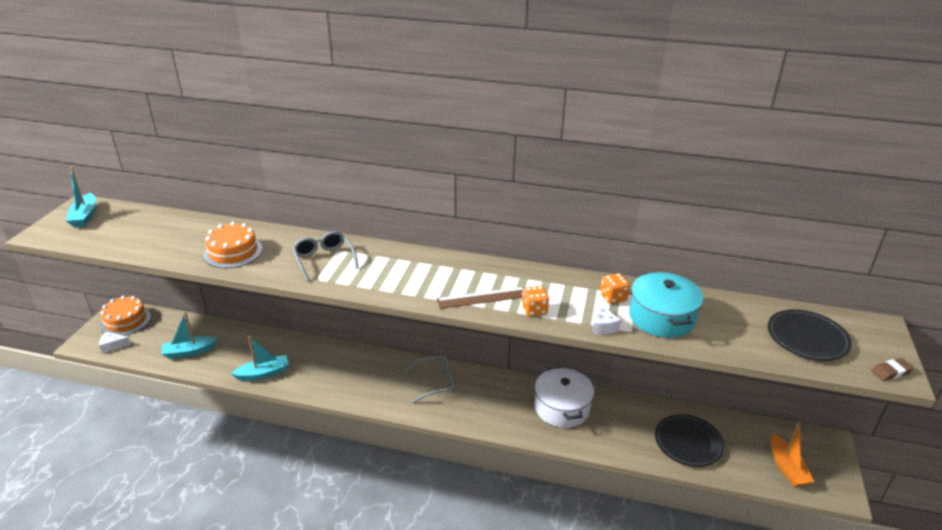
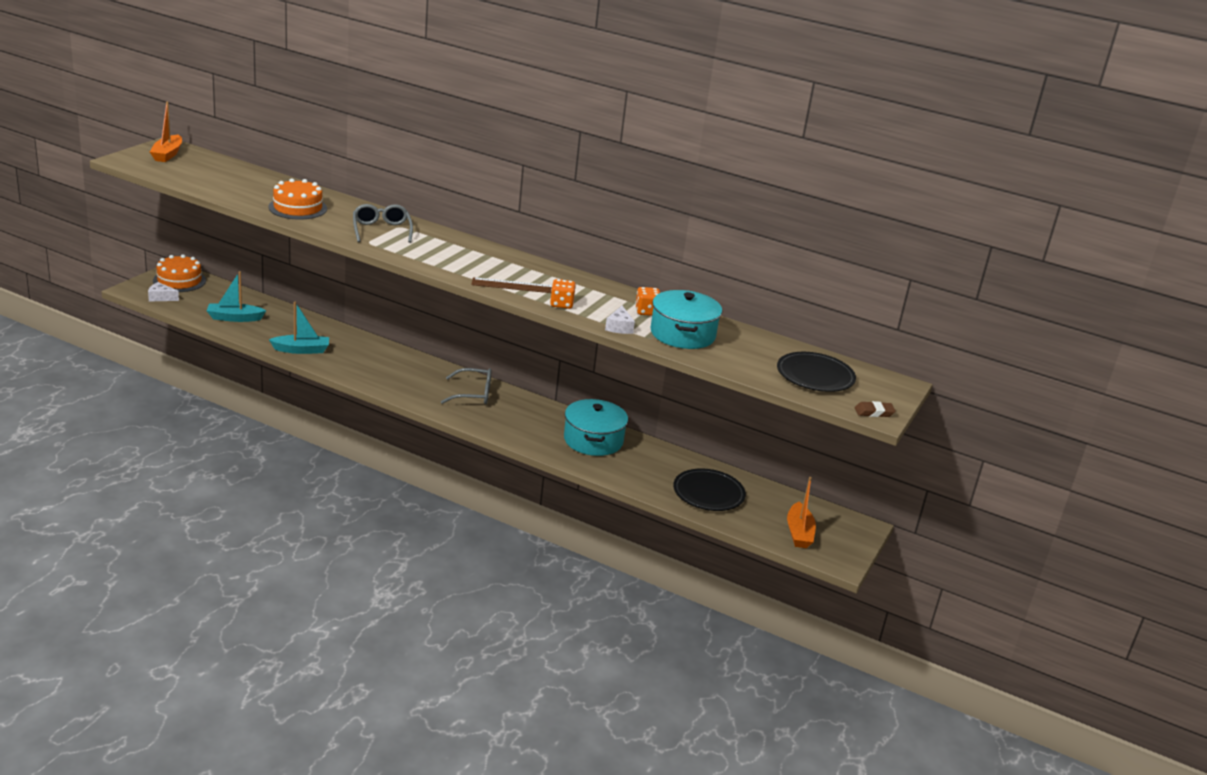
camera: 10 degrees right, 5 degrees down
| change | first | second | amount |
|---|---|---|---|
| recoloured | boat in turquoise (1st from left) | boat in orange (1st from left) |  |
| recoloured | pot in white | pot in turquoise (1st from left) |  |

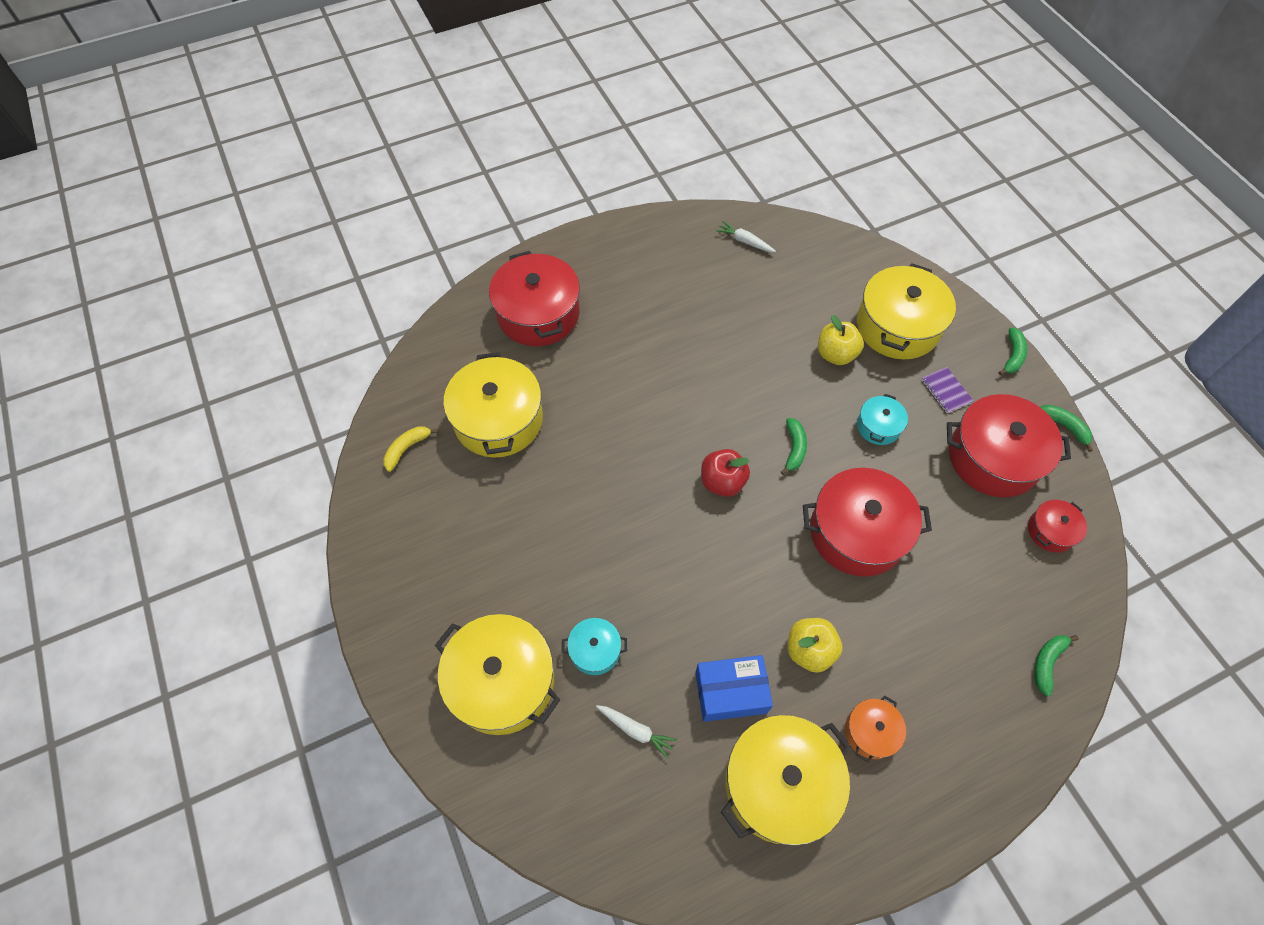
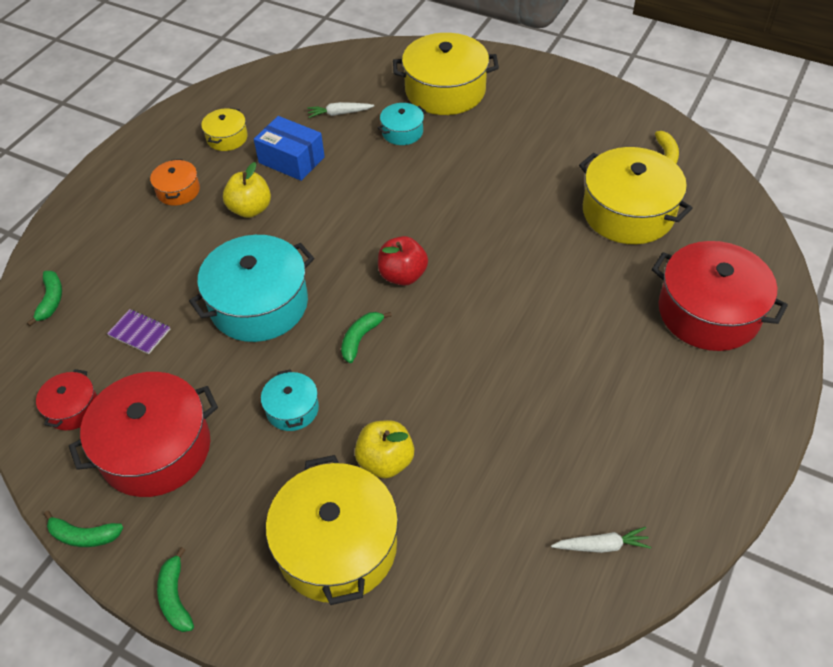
camera: 145 degrees right, 10 degrees down
| change | first | second | amount |
|---|---|---|---|
| moved | notebook in purple |  |  |
| recoloured | pot in red (2nd from left) | pot in turquoise (1st from left) |  |
| turned | box in blue |  | 75 degrees clockwise |
| turned | banana in green (1st from left in the first image) | banana in green (4th from left) | 60 degrees clockwise |
| resized | pot in yellow (3rd from left in the first image) | pot in yellow (1st from left) | x0.49 |

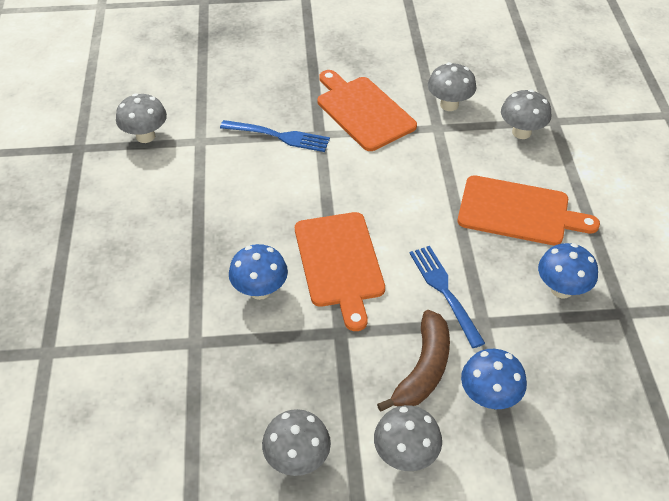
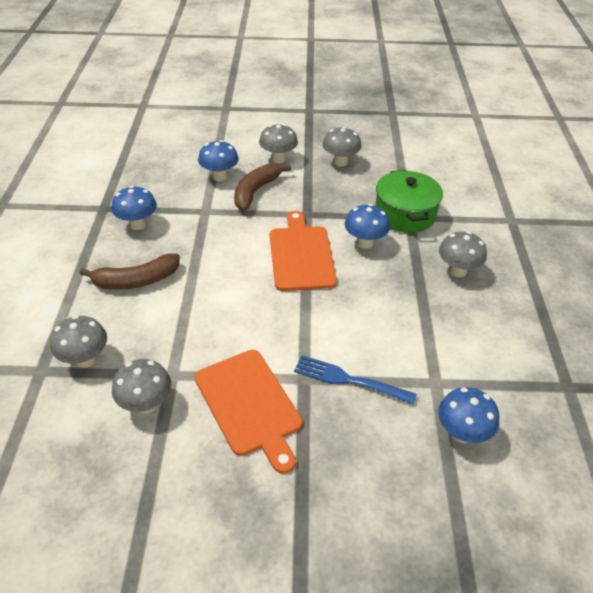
camera: 175 degrees left, 5 degrees down
| change | first | second | amount |
|---|---|---|---|
| removed | fork in blue (2nd from left) |  |  |
| added |  | pot in green |  |
| added |  | mushroom in blue (4th from left) |  |
| moved | mushroom in grey (1st from left in the first image) | mushroom in grey (5th from left) |  |
| replaced | cutting board in orange (3rd from left) | banana in brown (1st from left) |  |

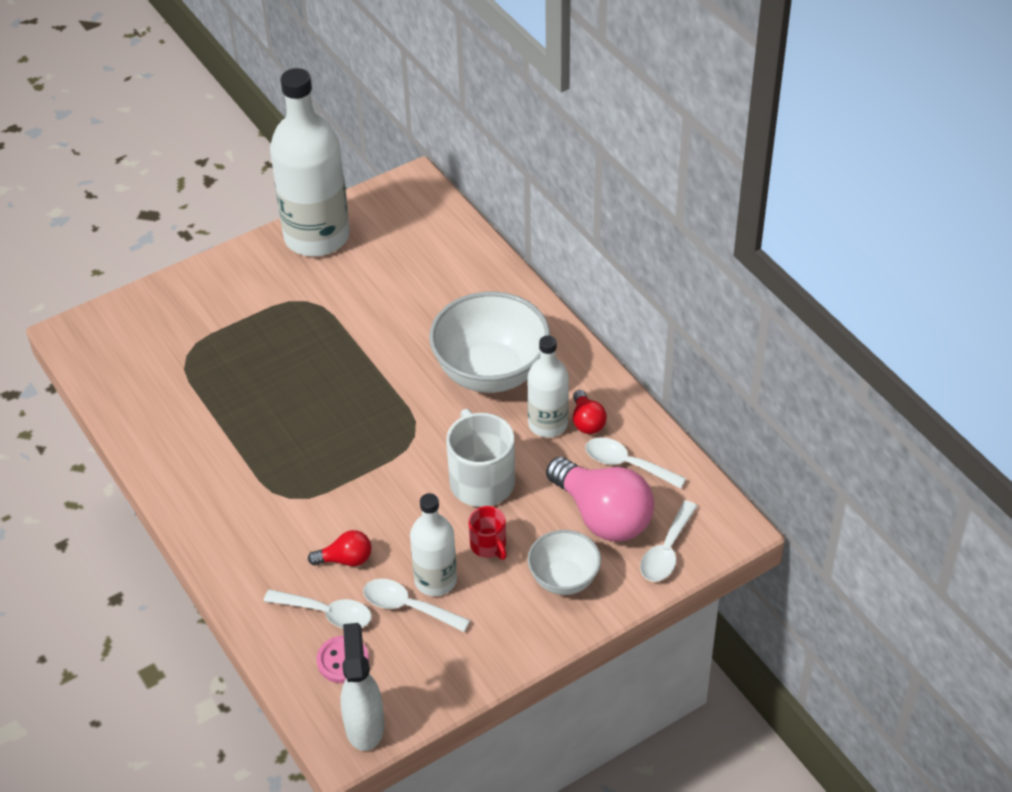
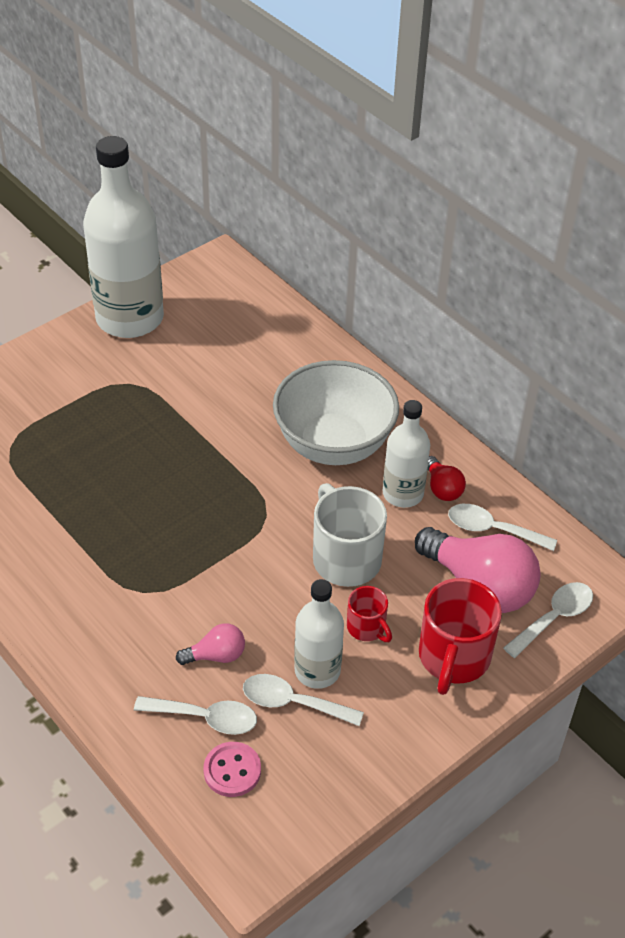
camera: 10 degrees left, 0 degrees up
| change | first | second | amount |
|---|---|---|---|
| removed | spray bottle in white |  |  |
| replaced | bowl in white (2nd from left) | mug in red (2nd from left) |  |
| recoloured | light bulb in red (1st from left) | light bulb in pink (1st from left) |  |
| turned | spoon in white (4th from left) |  | 150 degrees counterclockwise |

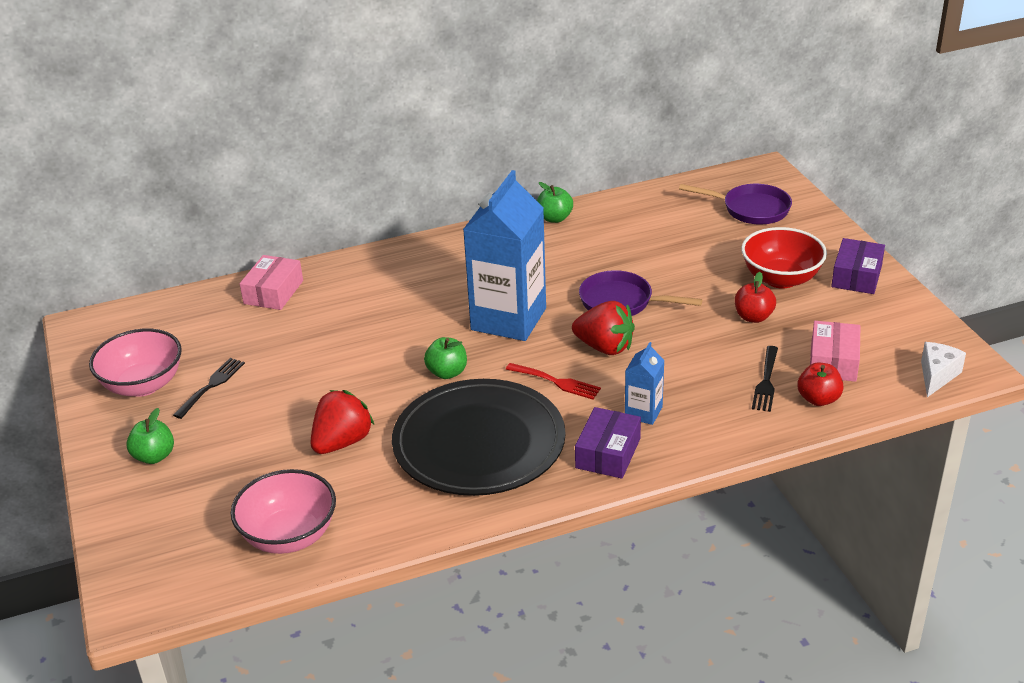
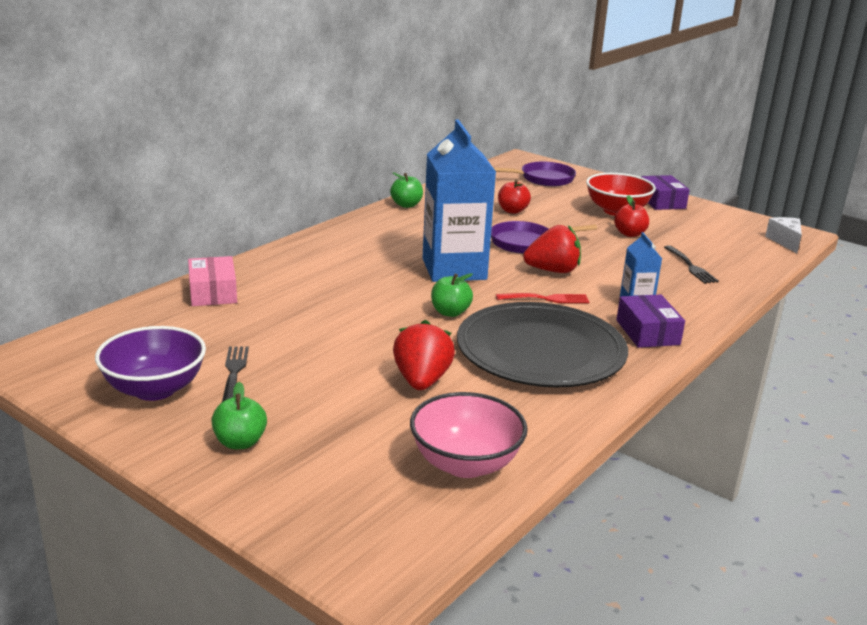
camera: 35 degrees left, 10 degrees down
| change | first | second | amount |
|---|---|---|---|
| removed | box in pink (2nd from left) |  |  |
| moved | apple in red (2nd from left in the first image) | apple in red (1st from left) |  |
| recoloured | bowl in pink (1st from left) | bowl in purple |  |

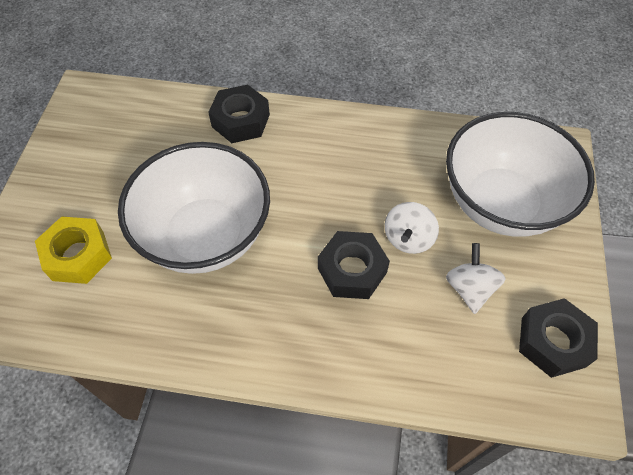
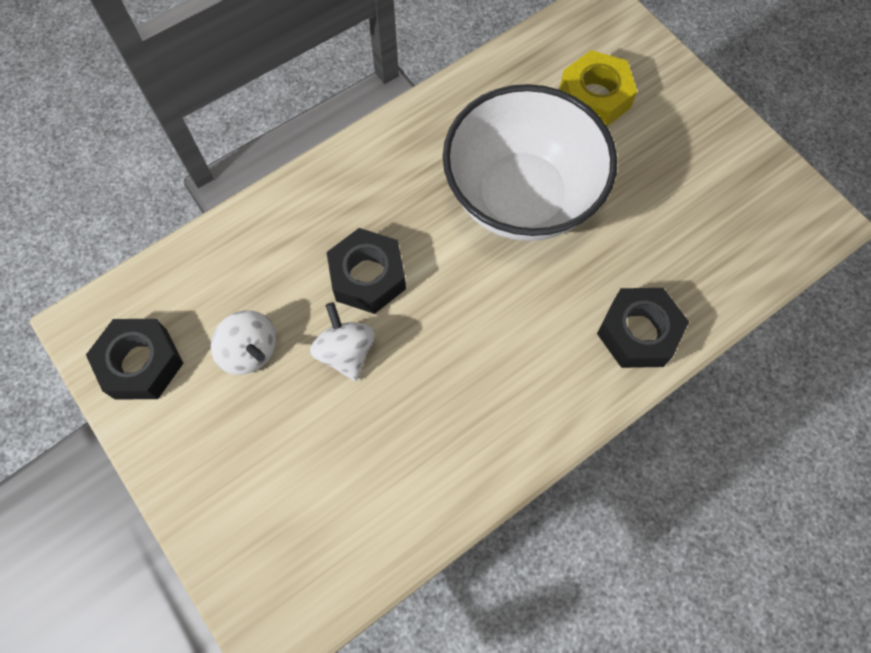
camera: 135 degrees right, 10 degrees up
| change | first | second | amount |
|---|---|---|---|
| removed | bowl in white (2nd from left) |  |  |

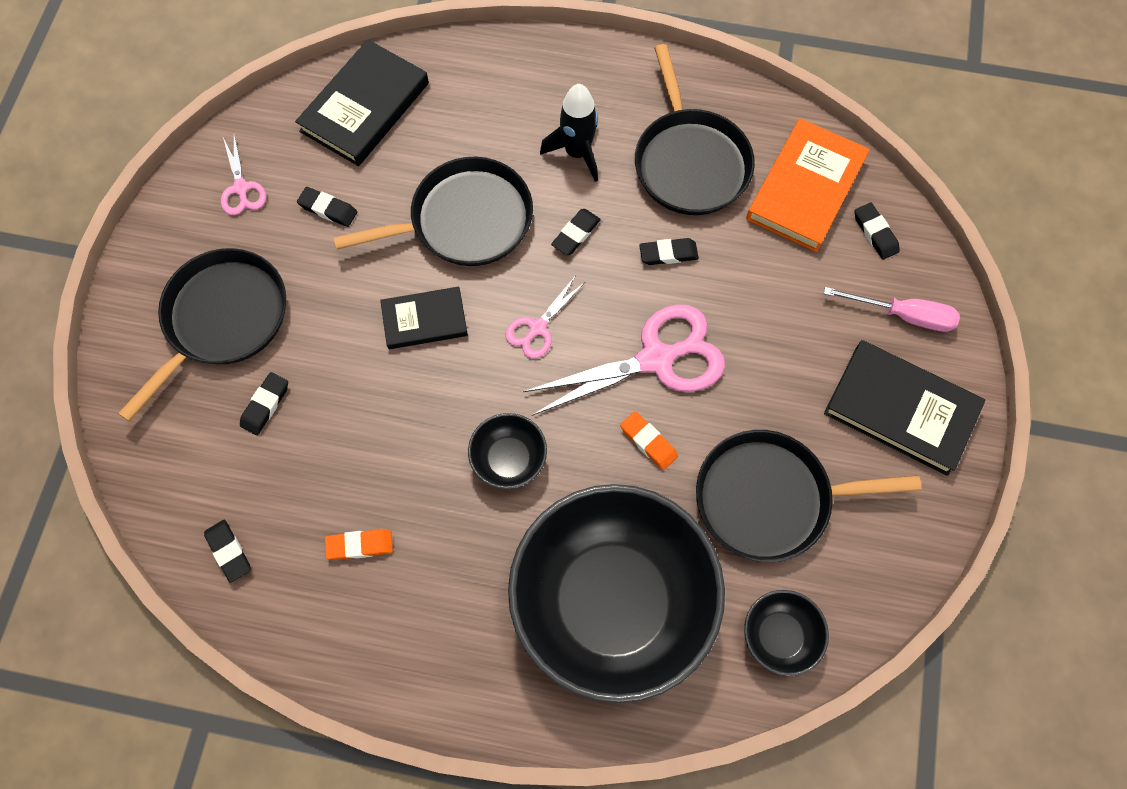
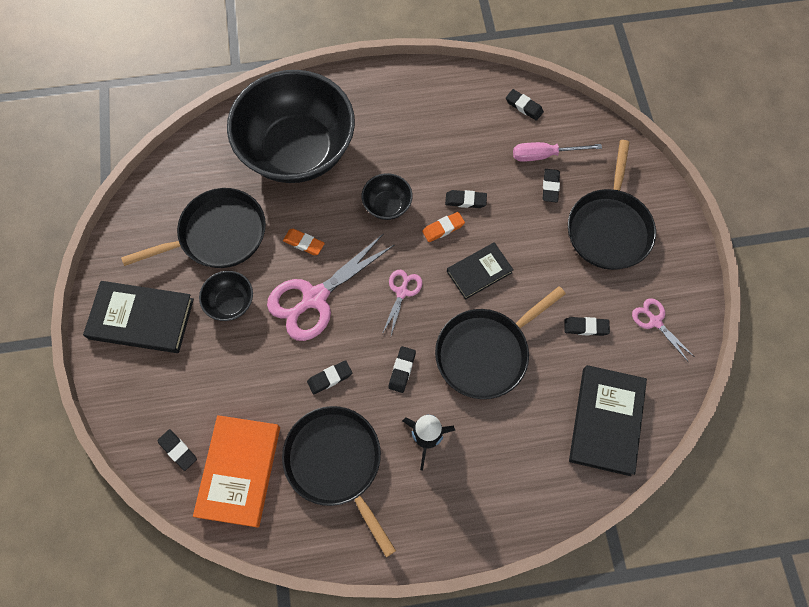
camera: 160 degrees right, 0 degrees up
| change | first | second | amount |
|---|---|---|---|
| added |  | eraser in black (4th from left) |  |
| moved | eraser in orange (1st from left in the first image) | eraser in orange (2nd from left) |  |
| moved | bowl in black (3rd from left in the first image) | bowl in black (1st from left) |  |
| moved | screwdriver in pink |  |  |

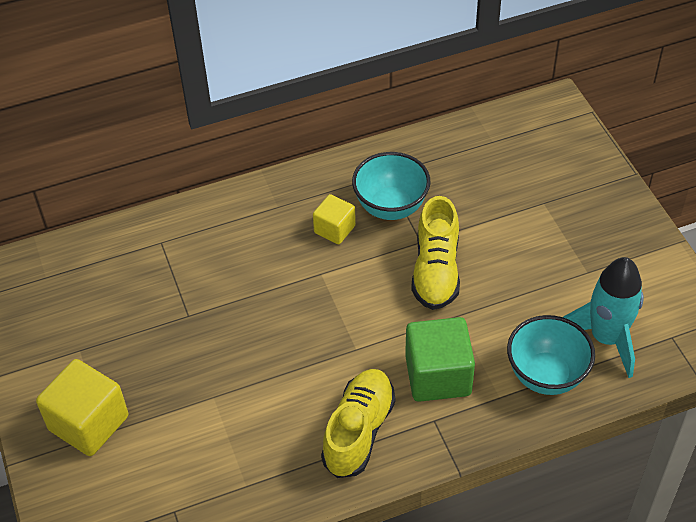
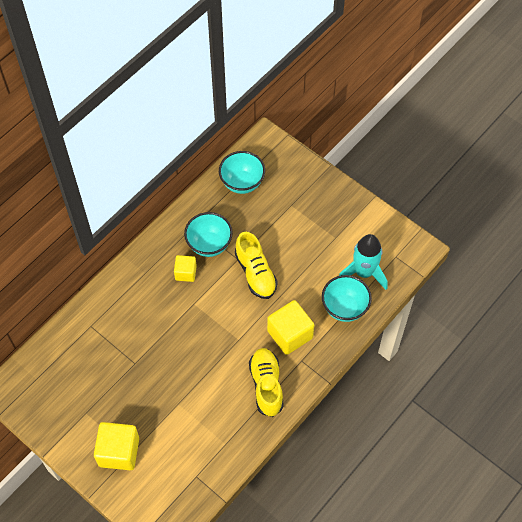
camera: 30 degrees left, 10 degrees up
| change | first | second | amount |
|---|---|---|---|
| added |  | bowl in turquoise (2nd from left) |  |
| recoloured | cube in green | cube in yellow (3rd from left) |  |

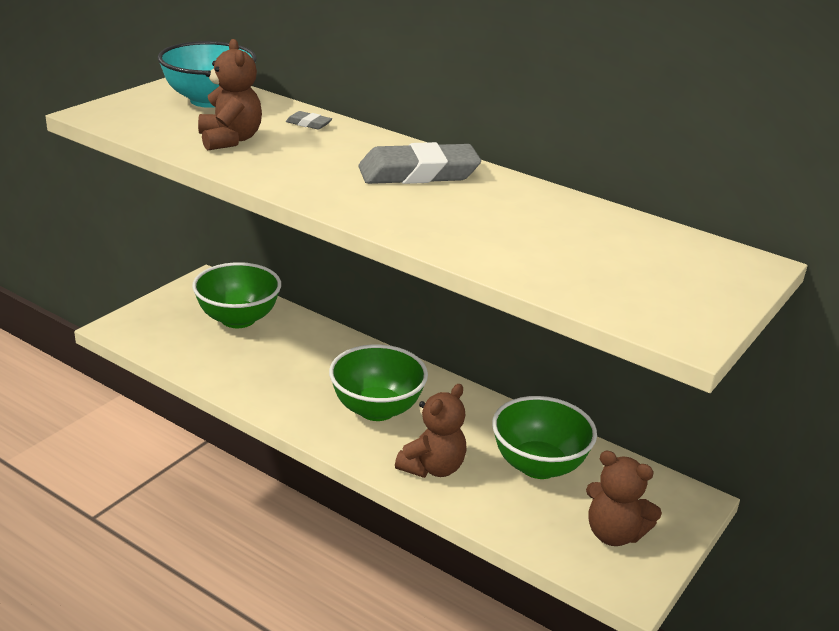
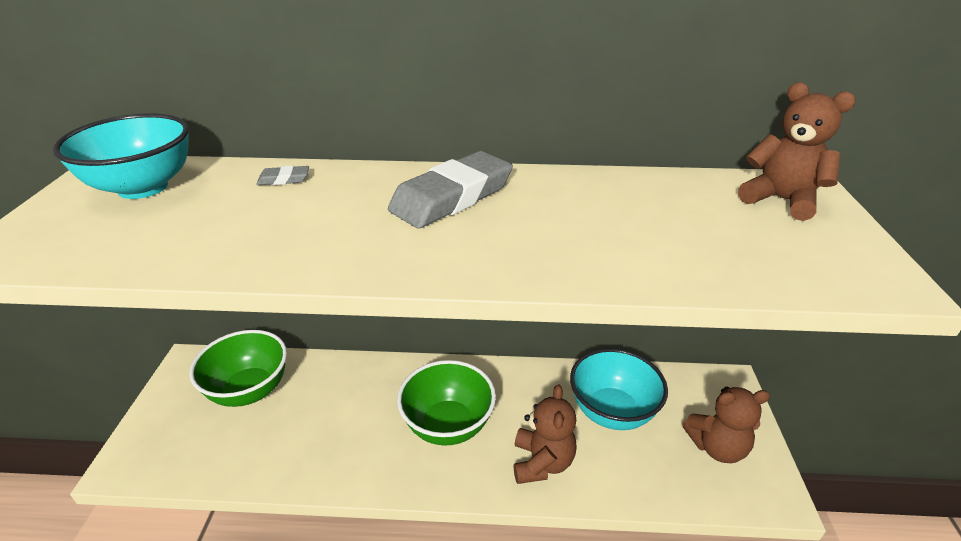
camera: 30 degrees left, 5 degrees up
| change | first | second | amount |
|---|---|---|---|
| moved | teddy bear in brown (1st from left in the first image) | teddy bear in brown (3rd from left) |  |
| recoloured | bowl in green (3rd from left) | bowl in turquoise (2nd from left) |  |

